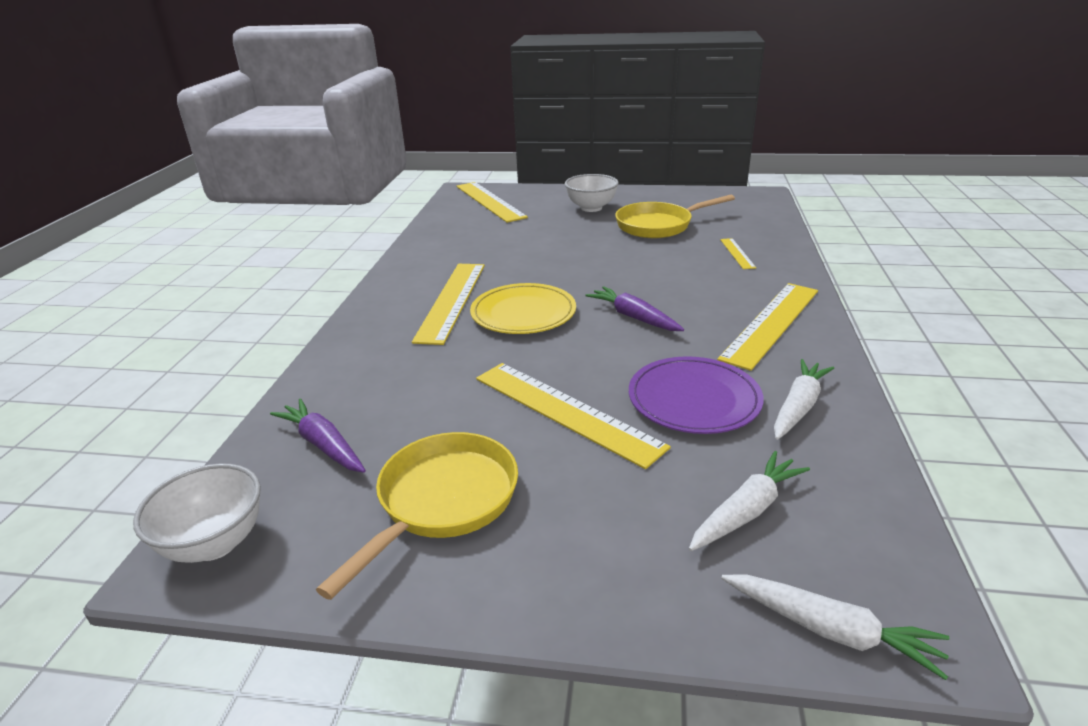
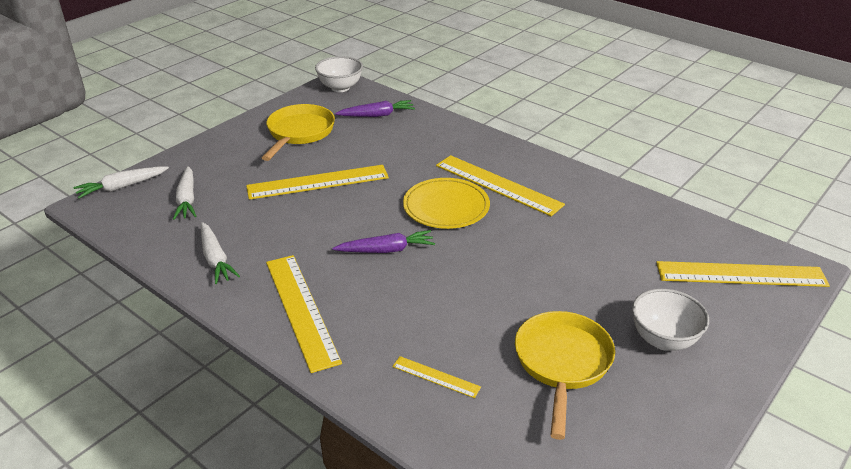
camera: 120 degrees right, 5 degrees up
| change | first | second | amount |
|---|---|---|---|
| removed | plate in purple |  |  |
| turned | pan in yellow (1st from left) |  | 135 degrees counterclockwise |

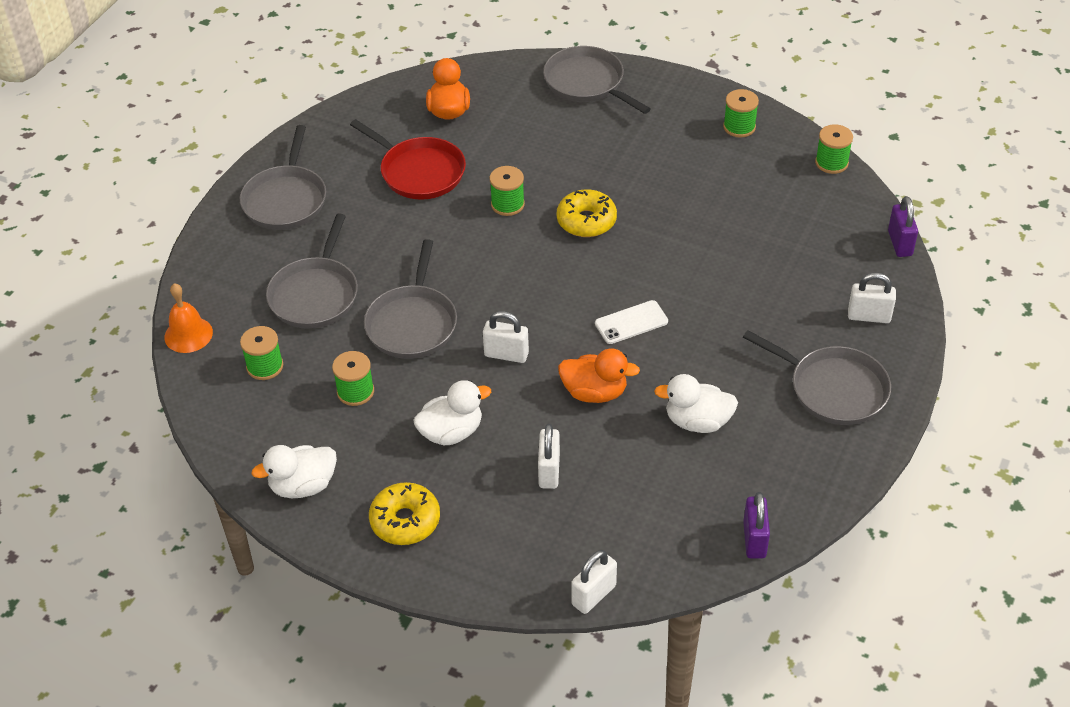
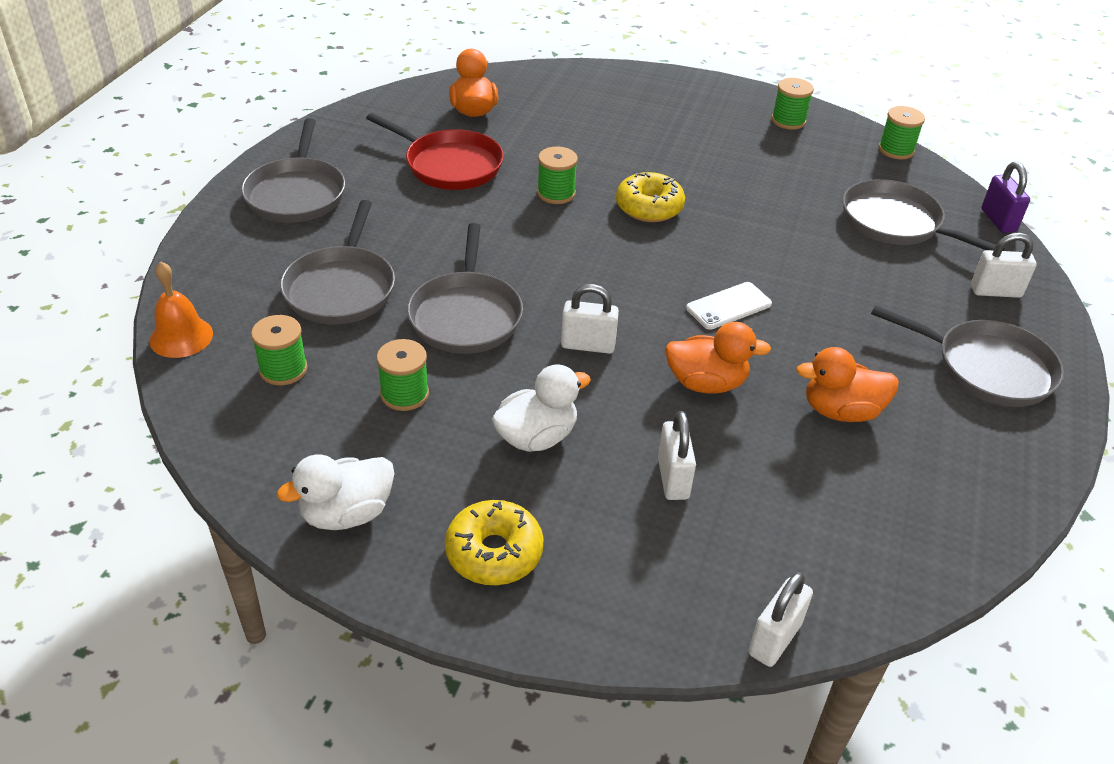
camera: 10 degrees left, 5 degrees down
| change | first | second | amount |
|---|---|---|---|
| removed | padlock in purple (1st from left) |  |  |
| moved | pan in grey (4th from left) |  |  |
| recoloured | duck in white (3rd from left) | duck in orange (3rd from left) |  |

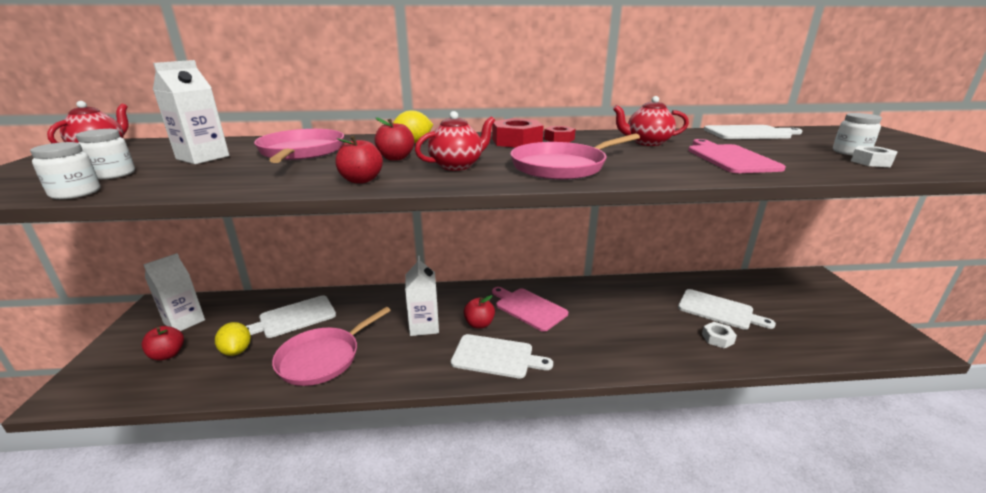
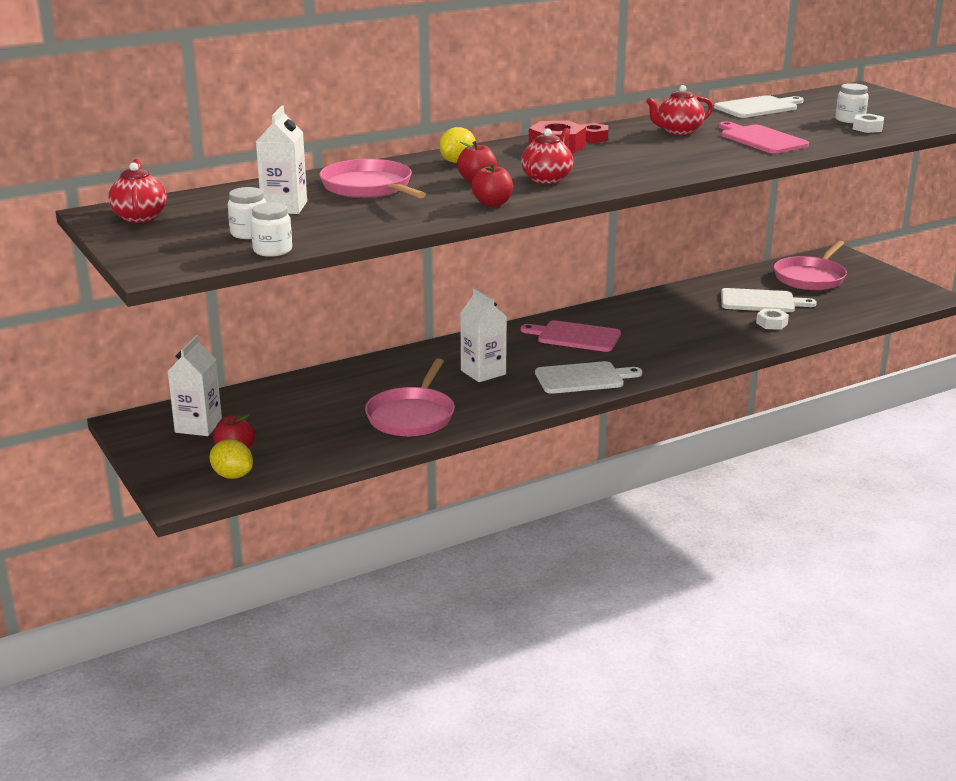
camera: 25 degrees left, 0 degrees up
| change | first | second | amount |
|---|---|---|---|
| removed | cutting board in white (1st from left) |  |  |
| removed | apple in red (4th from left) |  |  |
| moved | lemon in yellow (1st from left) |  |  |
| moved | pan in pink (3rd from left) |  |  |

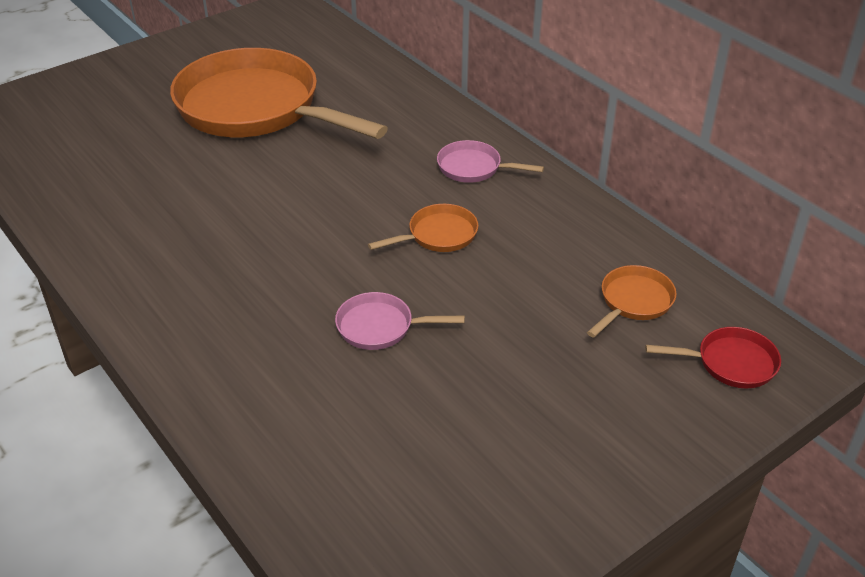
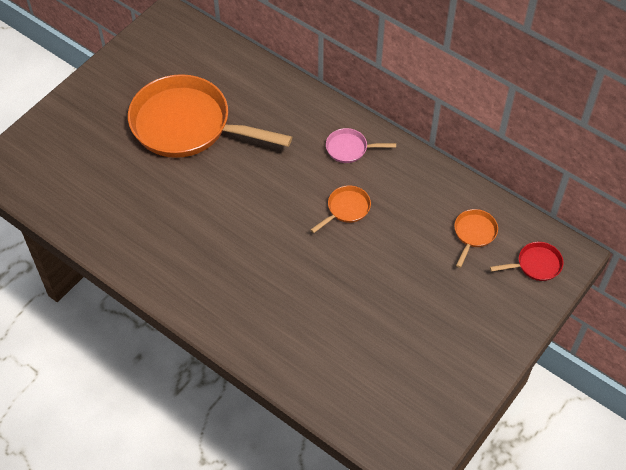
camera: 15 degrees left, 15 degrees up
| change | first | second | amount |
|---|---|---|---|
| removed | pan in pink (1st from left) |  |  |

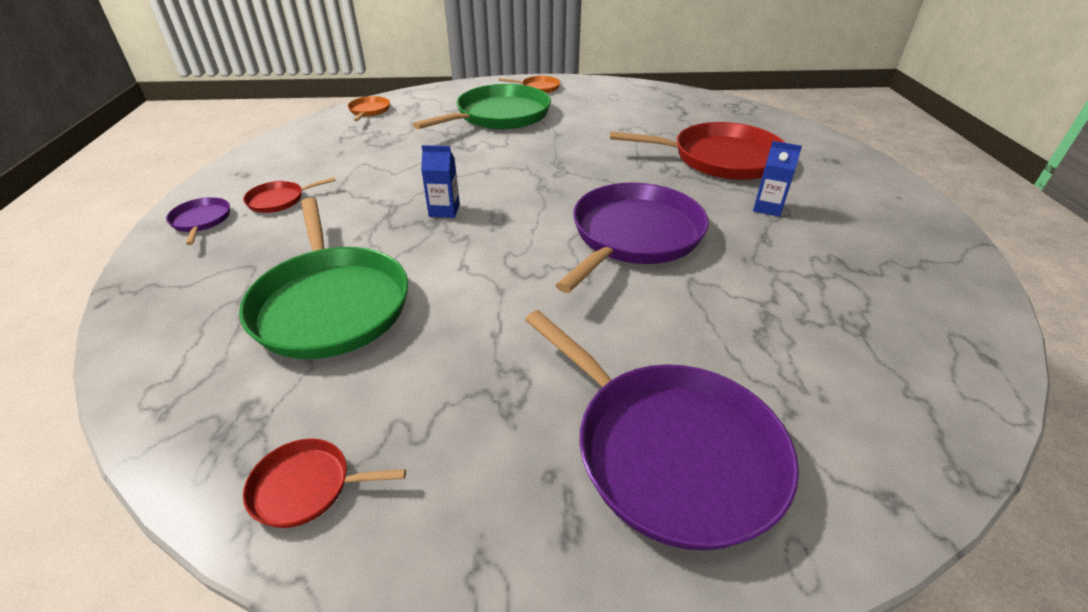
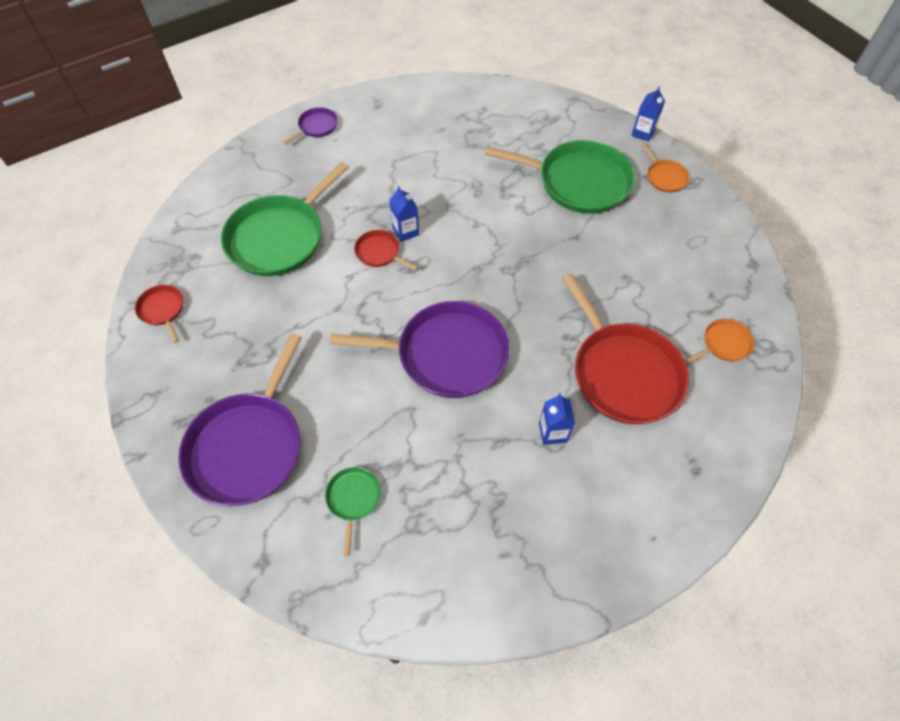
camera: 60 degrees right, 20 degrees up
| change | first | second | amount |
|---|---|---|---|
| added |  | pan in green (2nd from left) |  |
| added |  | carton in blue (3rd from left) |  |
| moved | pan in red (1st from left in the first image) | pan in red (2nd from left) |  |
| moved | pan in orange (1st from left in the first image) | pan in orange (2nd from left) |  |

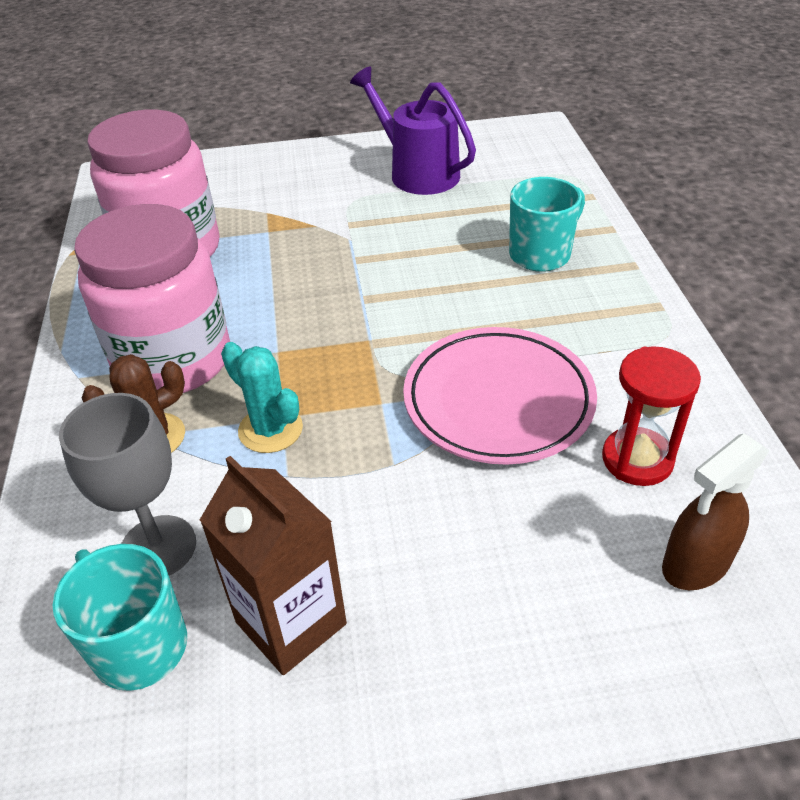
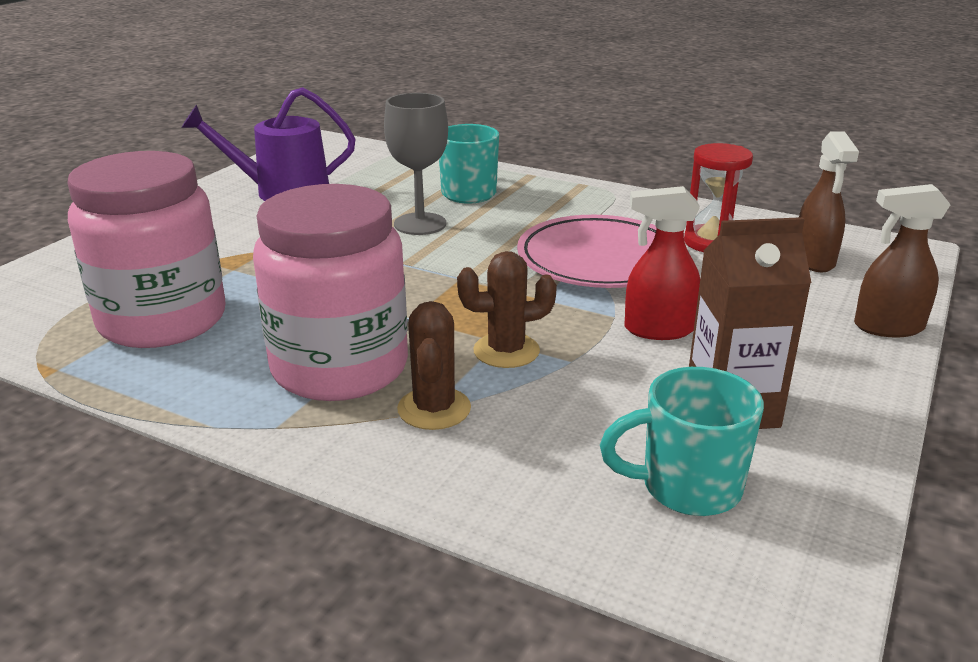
camera: 55 degrees left, 15 degrees down
| change | first | second | amount |
|---|---|---|---|
| added |  | spray bottle in red |  |
| added |  | spray bottle in brown (2nd from left) |  |
| moved | goblet in grey |  |  |
| recoloured | cactus in turquoise | cactus in brown (2nd from left) |  |

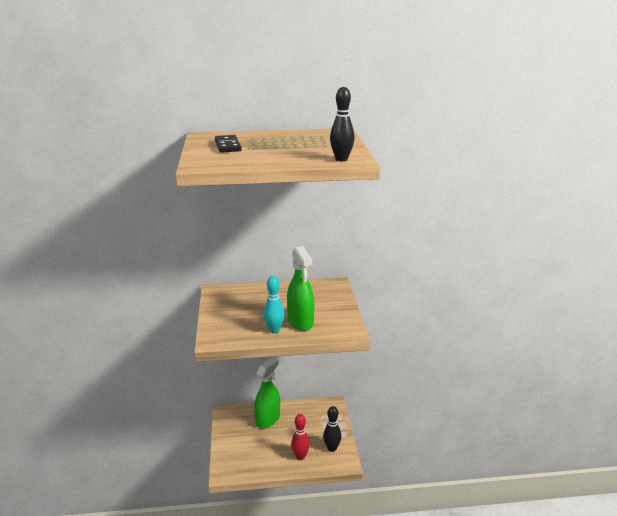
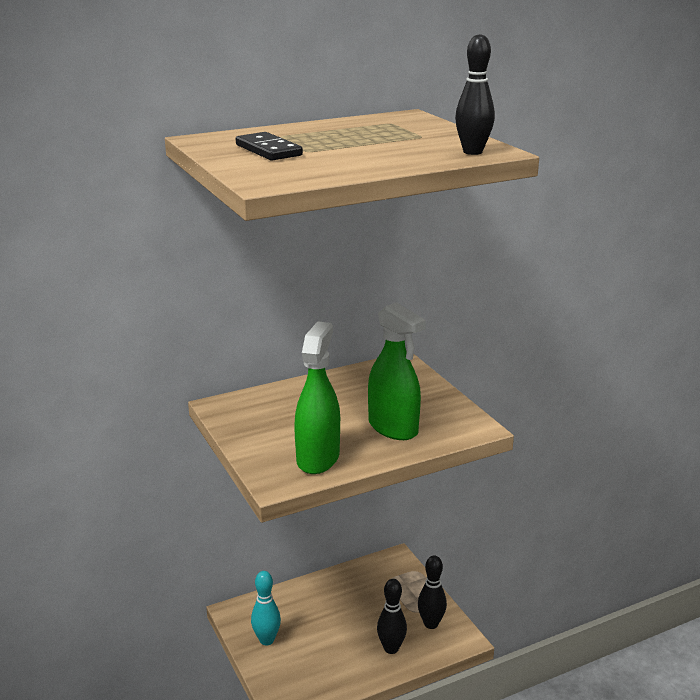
camera: 20 degrees left, 0 degrees up
| change | first | second | amount |
|---|---|---|---|
| moved | spray bottle in green (1st from left) |  |  |
| moved | bowling pin in turquoise |  |  |
| recoloured | bowling pin in red | bowling pin in black (1st from left) |  |

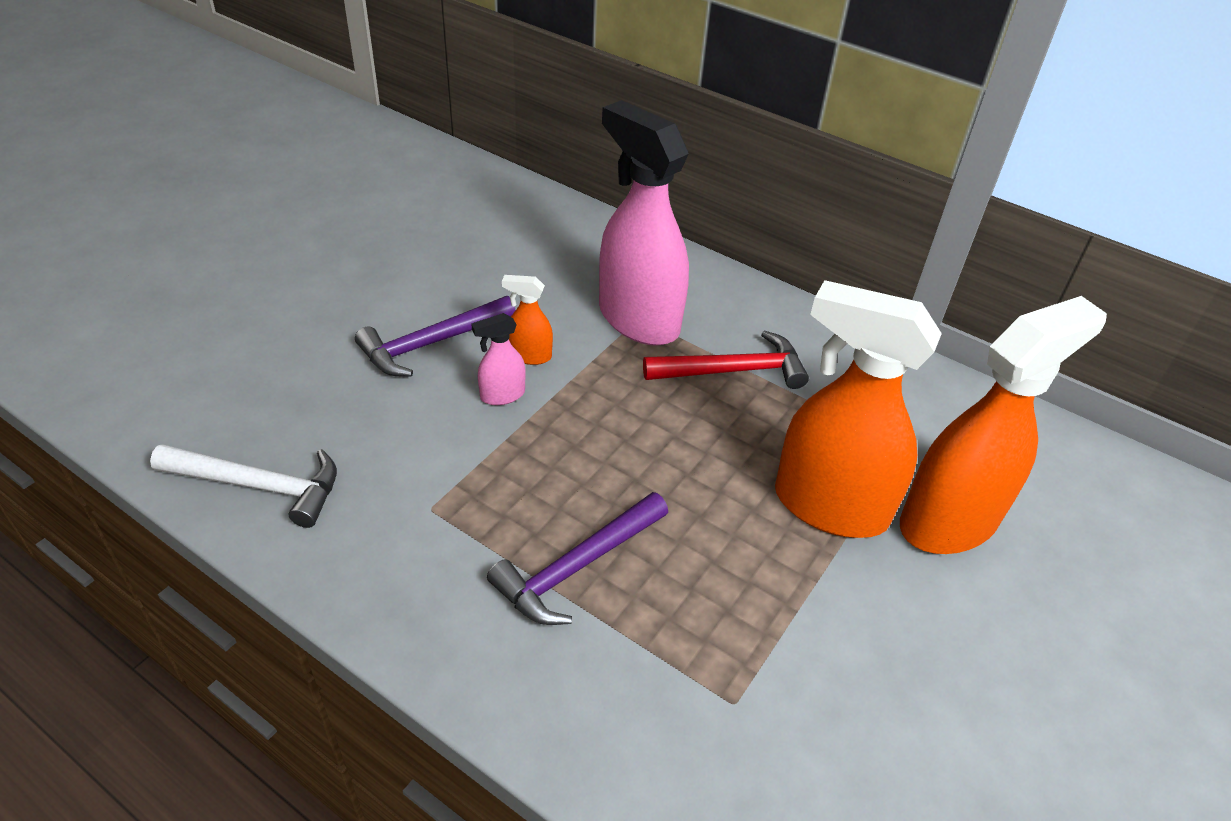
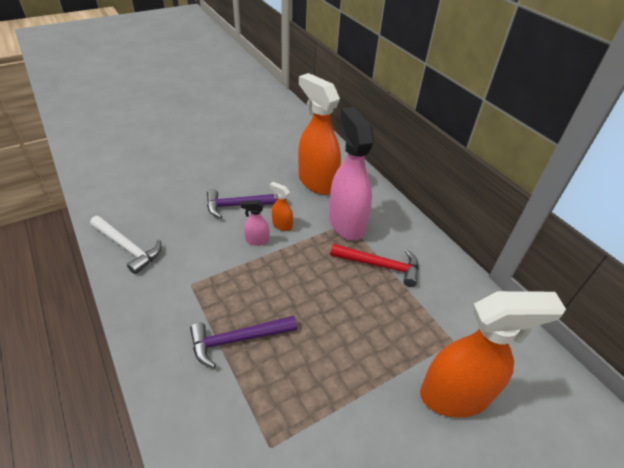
camera: 25 degrees right, 0 degrees up
| change | first | second | amount |
|---|---|---|---|
| moved | spray bottle in orange (2nd from left) |  |  |

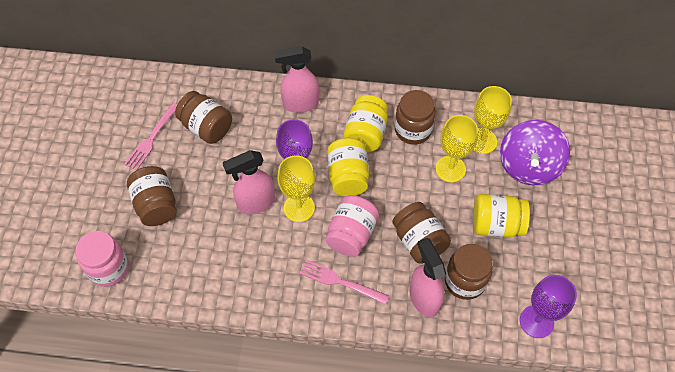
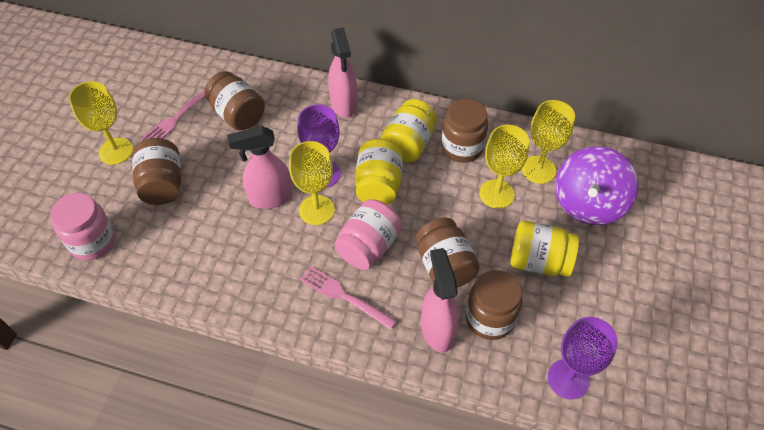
camera: 10 degrees right, 5 degrees down
| change | first | second | amount |
|---|---|---|---|
| added |  | goblet in yellow (1st from left) |  |
| turned | spray bottle in pink (2nd from left) |  | 105 degrees counterclockwise |

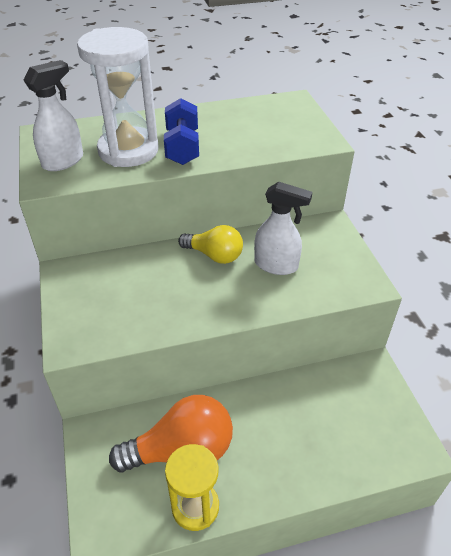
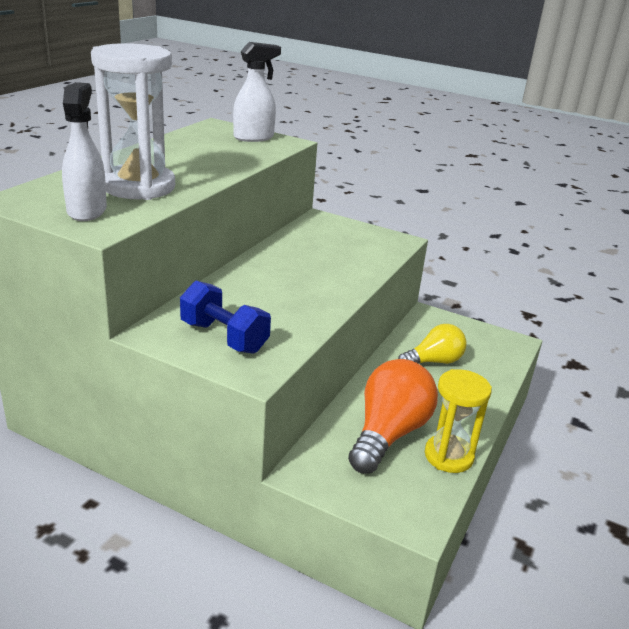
camera: 50 degrees left, 15 degrees down
| change | first | second | amount |
|---|---|---|---|
| moved | dumbbell in blue |  |  |
| moved | light bulb in yellow |  |  |
| moved | spray bottle in white (2nd from left) |  |  |

